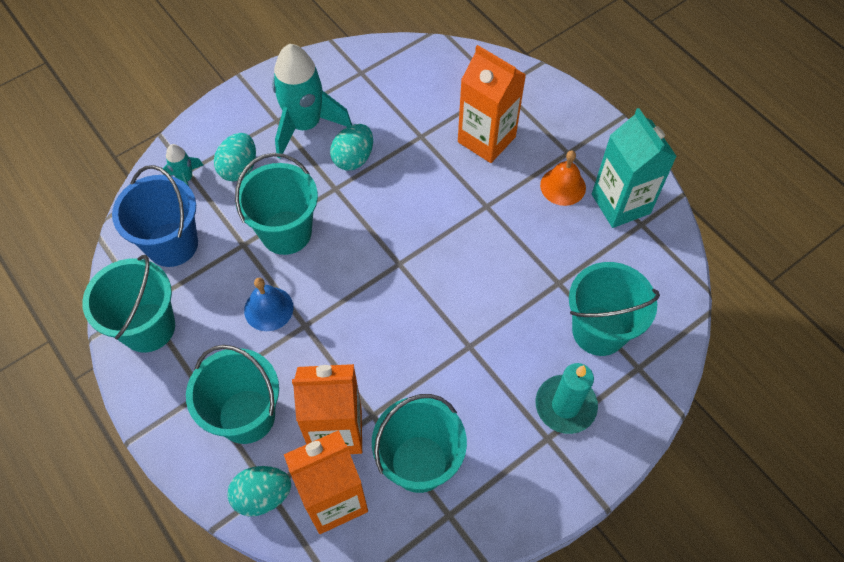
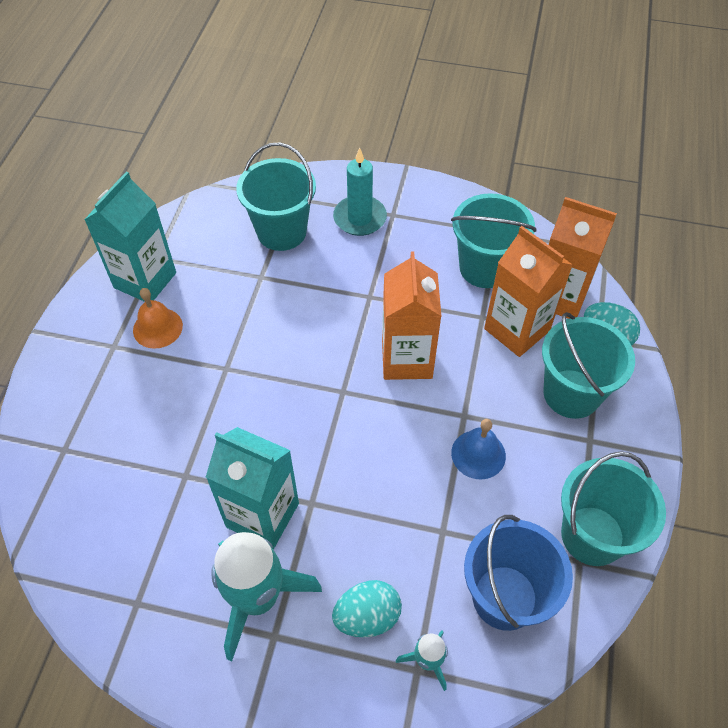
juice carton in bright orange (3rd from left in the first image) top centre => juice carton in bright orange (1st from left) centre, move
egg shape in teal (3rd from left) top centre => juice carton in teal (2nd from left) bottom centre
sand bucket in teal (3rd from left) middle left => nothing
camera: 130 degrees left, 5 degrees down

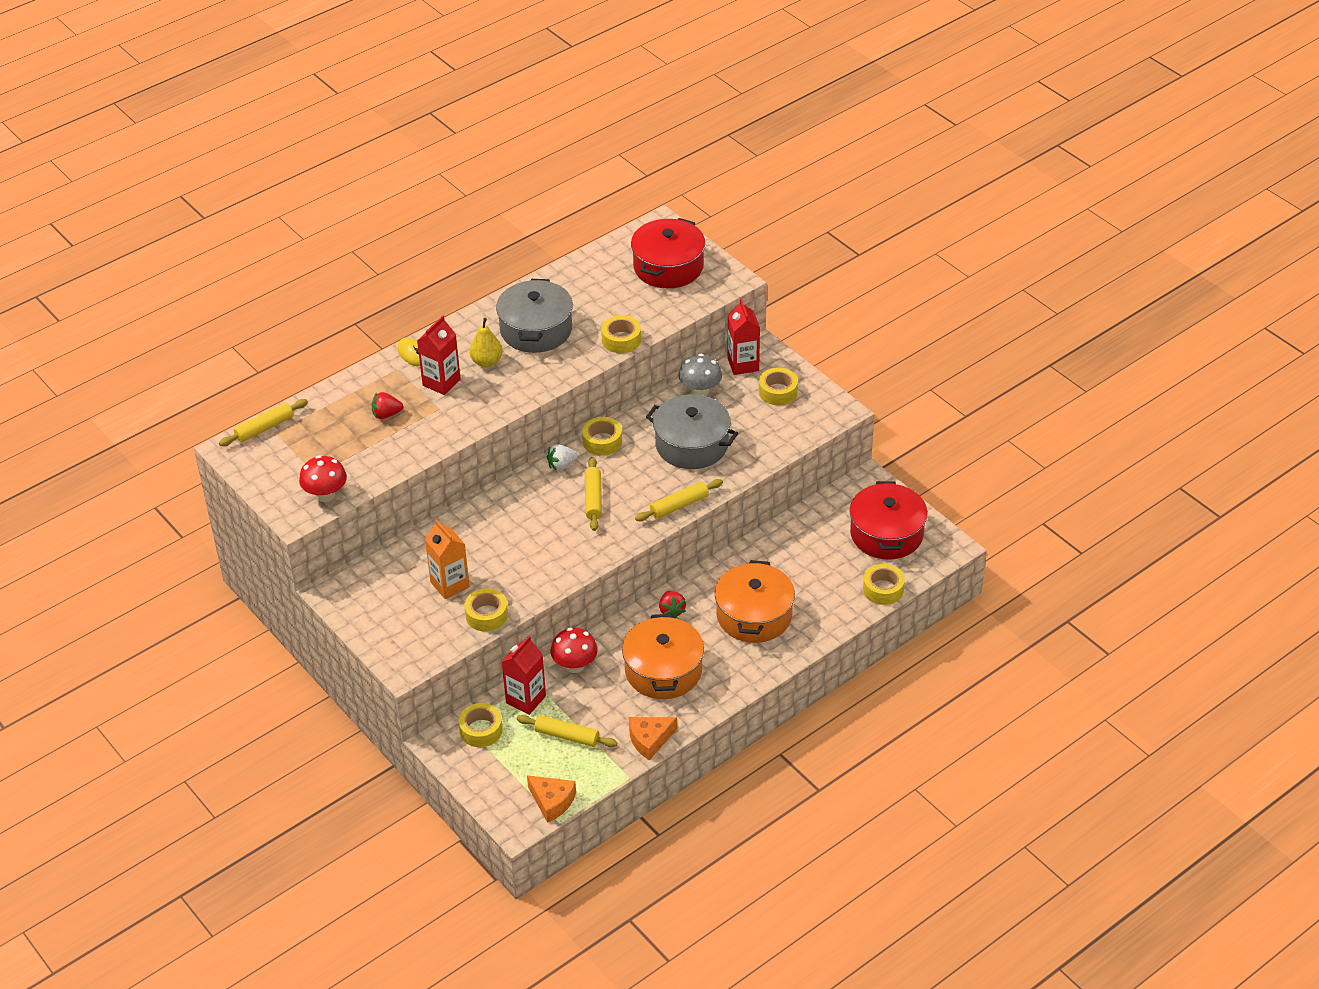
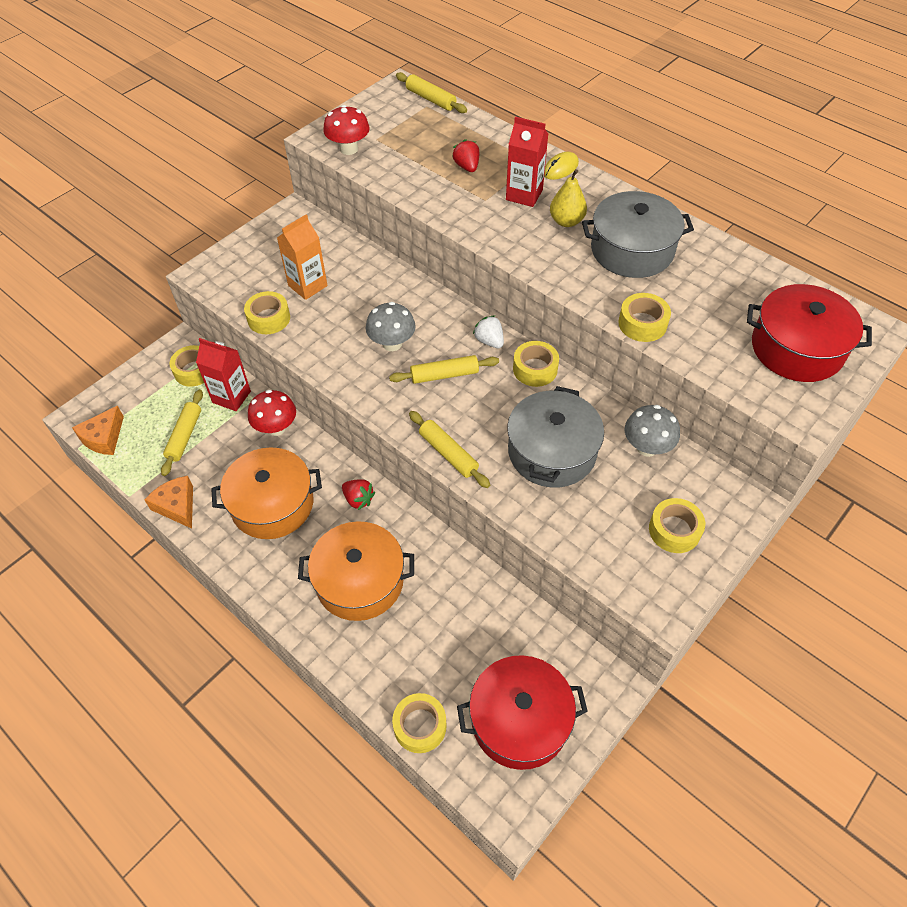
juice carton in scarlet (3rd from left) centre => nothing
berry in scarlet (2nd from left in the first image) centre => berry in scarlet (1st from left) centre, 120 degrees counterclockwise
nothing => mushroom in gray (1st from left) centre
camera: 80 degrees right, 10 degrees up

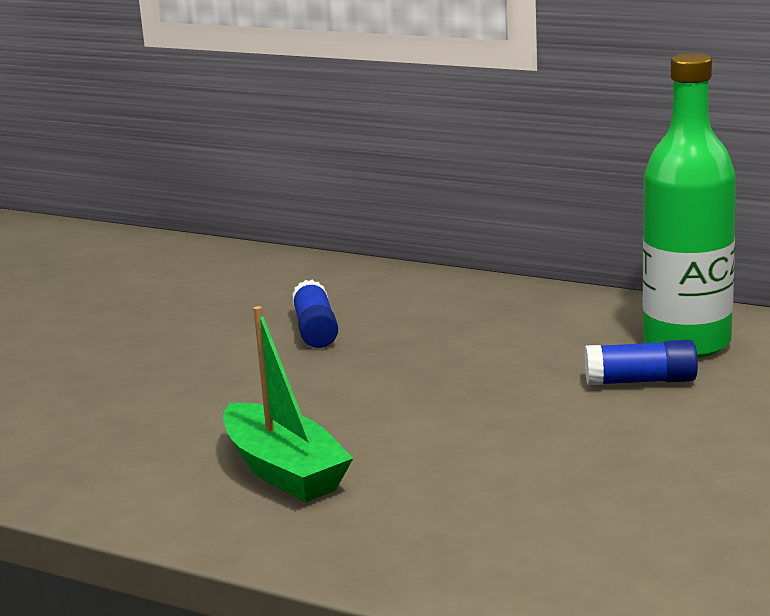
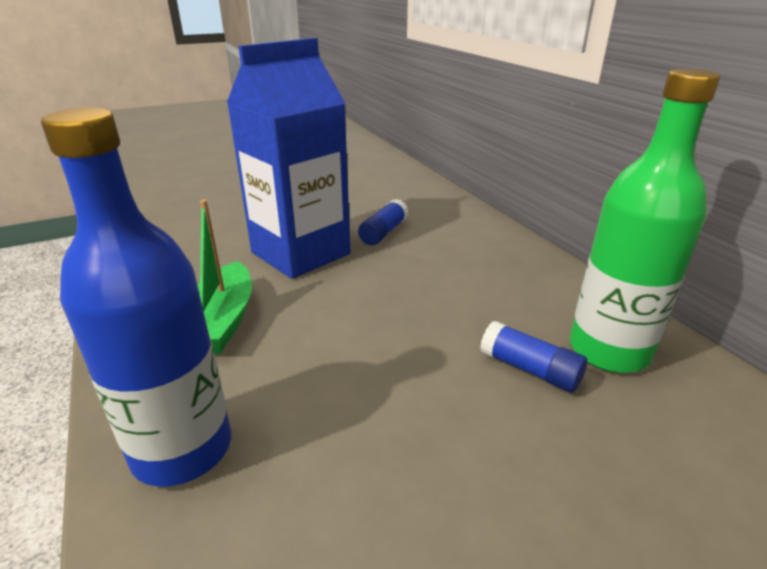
nothing => juice carton in cobalt top centre
nothing => flask in cobalt middle left
camera: 35 degrees right, 10 degrees up

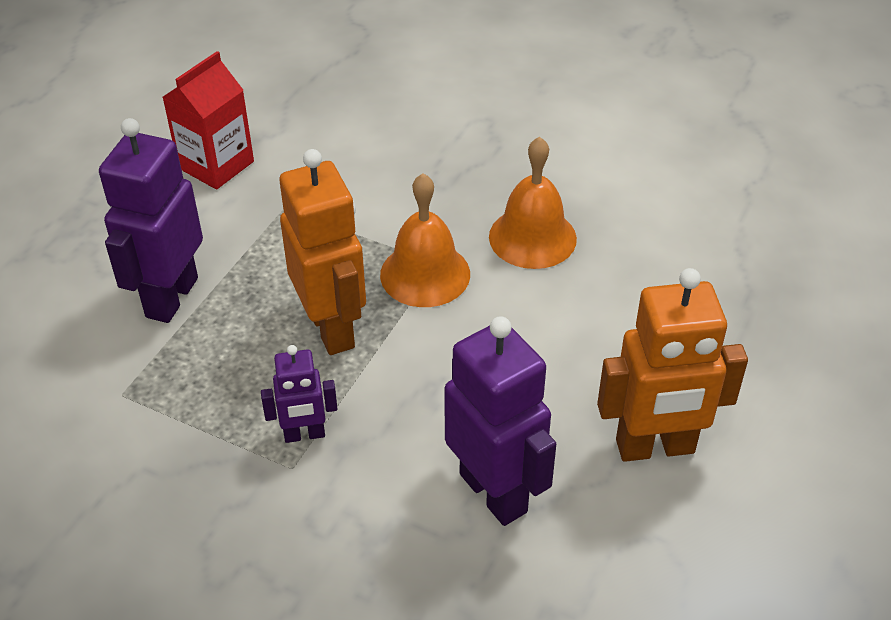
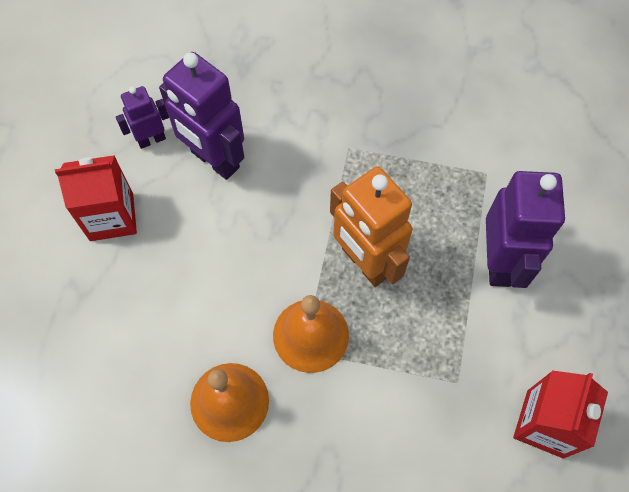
robot figure in bright orange (2nd from left) middle right => juice carton in scarlet (1st from left) middle left
robot figure in royal purple (2nd from left in the first image) centre => robot figure in royal purple (1st from left) top left, move
camera: 165 degrees right, 20 degrees up

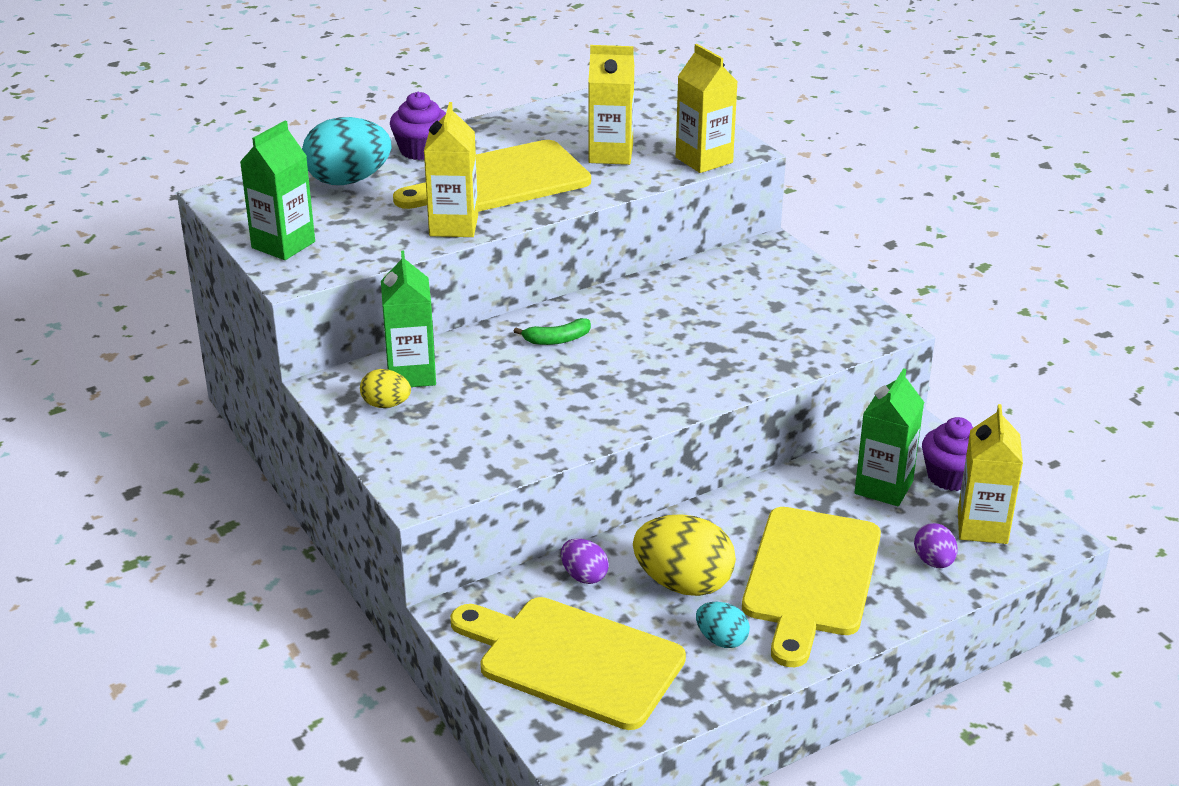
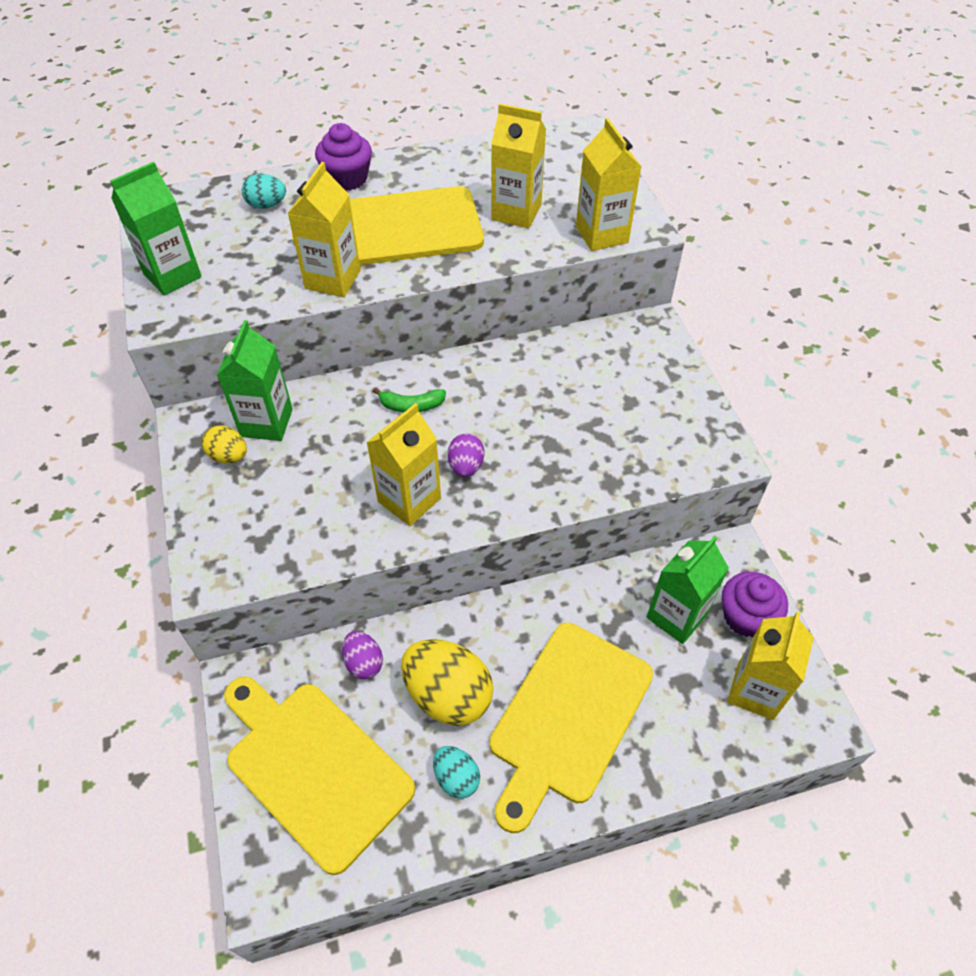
egg shape in teal (1st from left) top left, x0.53
egg shape in royal purple (2nd from left) bottom right => egg shape in royal purple (2nd from left) centre, move
nothing => juice carton in golden (2nd from left) centre
camera: 15 degrees right, 20 degrees up

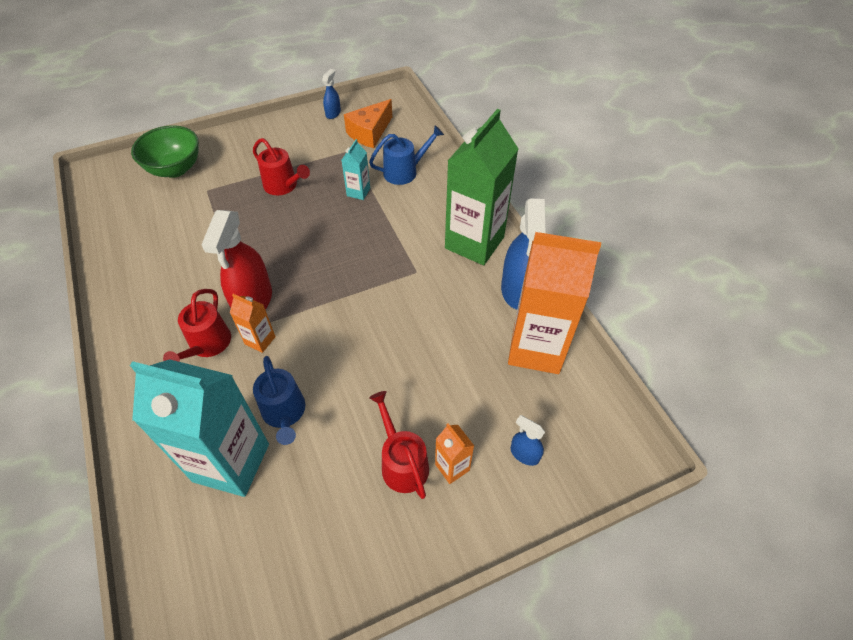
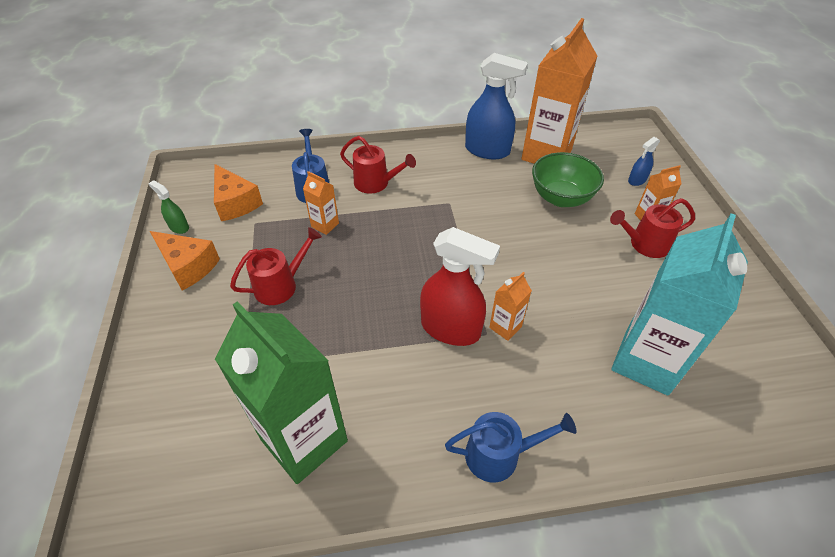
spray cleaner in cobalt (1st from left) top centre => spray cleaner in green middle left
juice carton in green top centre => juice carton in green bottom centre, move
bowl in green top left => bowl in green top right, move
juice carton in teal (2nd from left) top centre => juice carton in bright orange (1st from left) centre
watering pot in scarlet (1st from left in the first image) middle left => watering pot in scarlet (2nd from left) top centre, move
watering pot in cobalt (1st from left in the first image) middle left => watering pot in cobalt (2nd from left) bottom centre, move
nothing => cheese wedge in bright orange (1st from left) middle left
camera: 75 degrees left, 5 degrees down

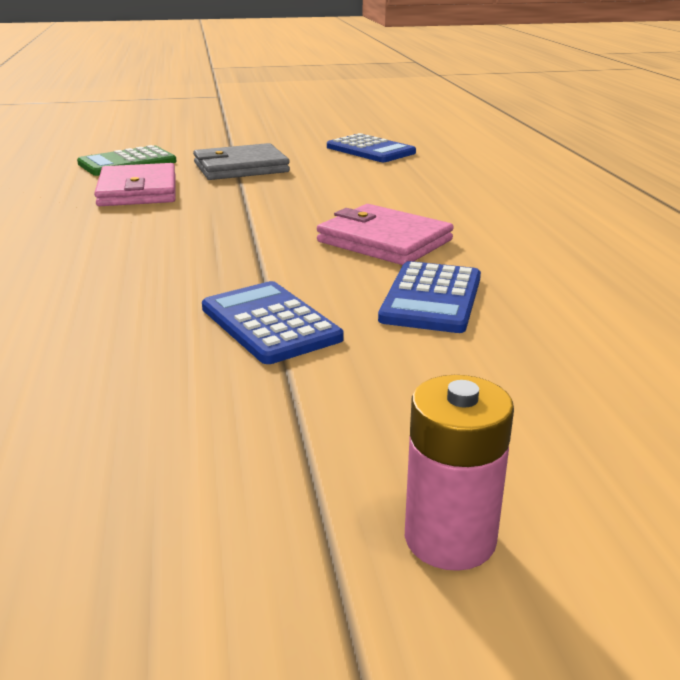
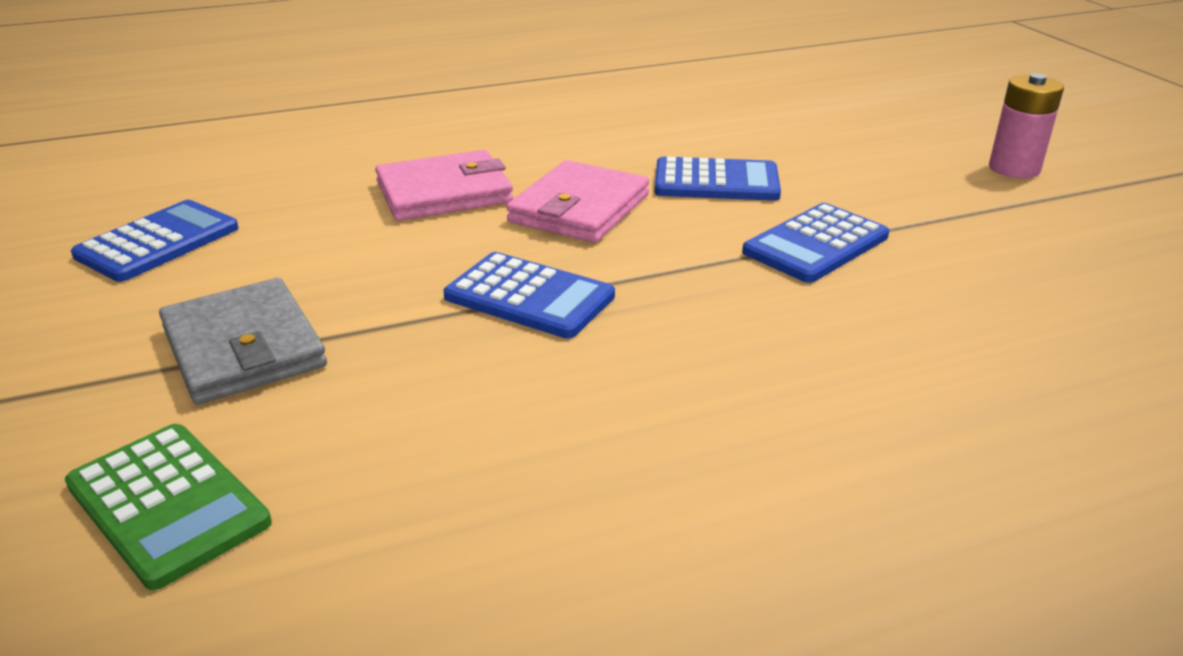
card wallet in rose-pink (1st from left) top left => card wallet in rose-pink (1st from left) top centre, move
nothing => pocket calculator in cobalt (2nd from left) centre
camera: 100 degrees left, 5 degrees up

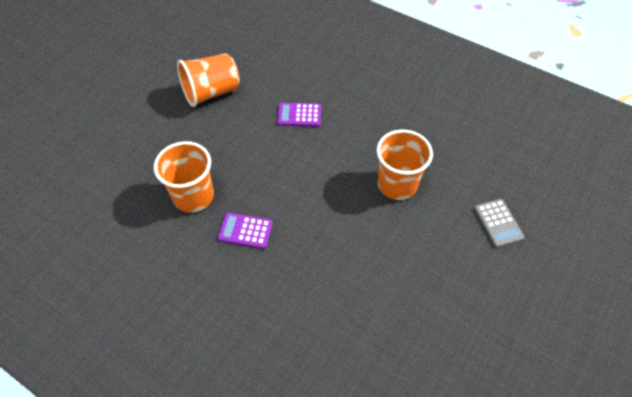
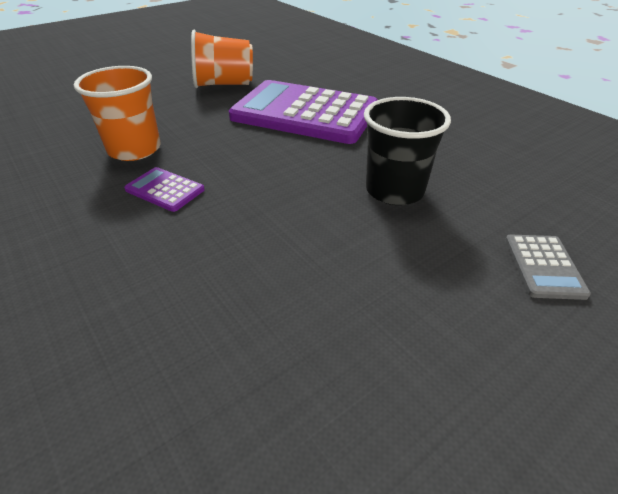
pocket calculator in royal purple (2nd from left) top centre, x2.48
tumbler in bright orange (3rd from left) centre => tumbler in black top centre
camera: 20 degrees right, 15 degrees down

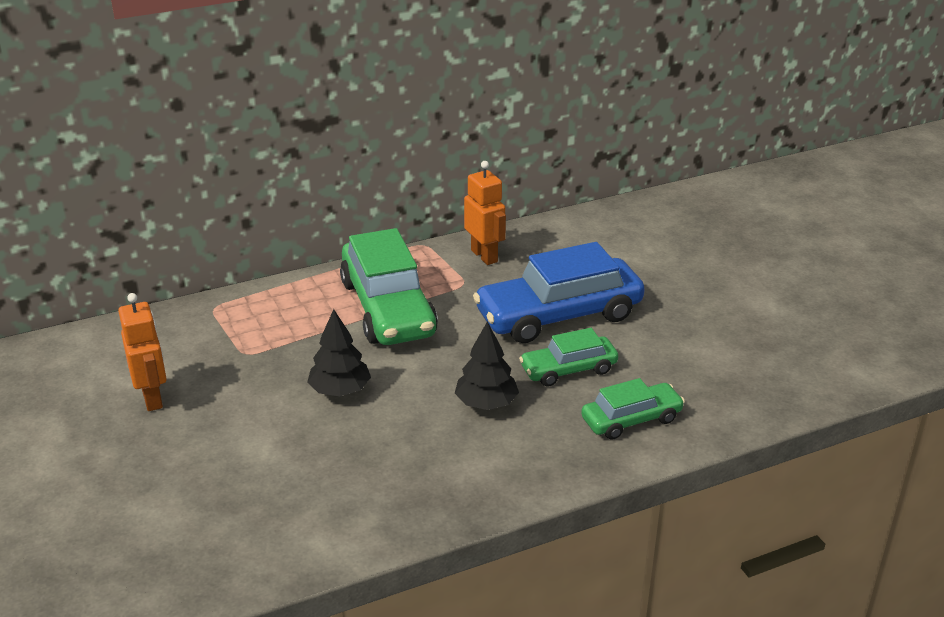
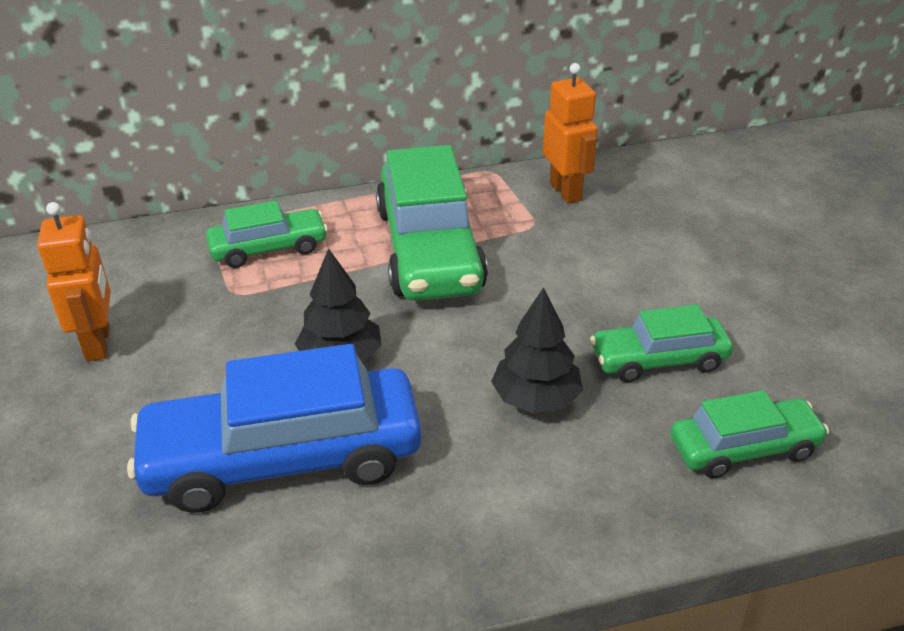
automobile in cobalt centre => automobile in cobalt bottom left, move
nothing => automobile in green (1st from left) middle left
camera: 10 degrees right, 5 degrees up

